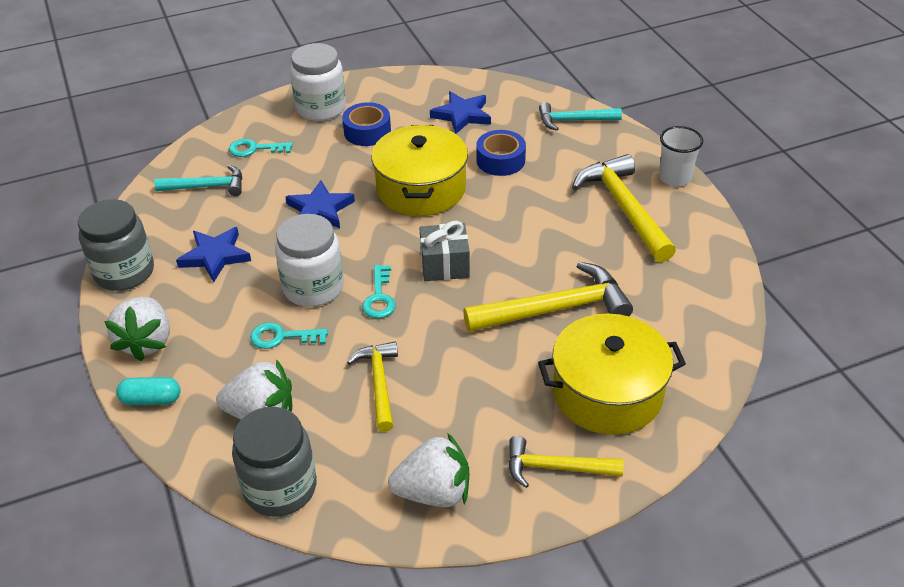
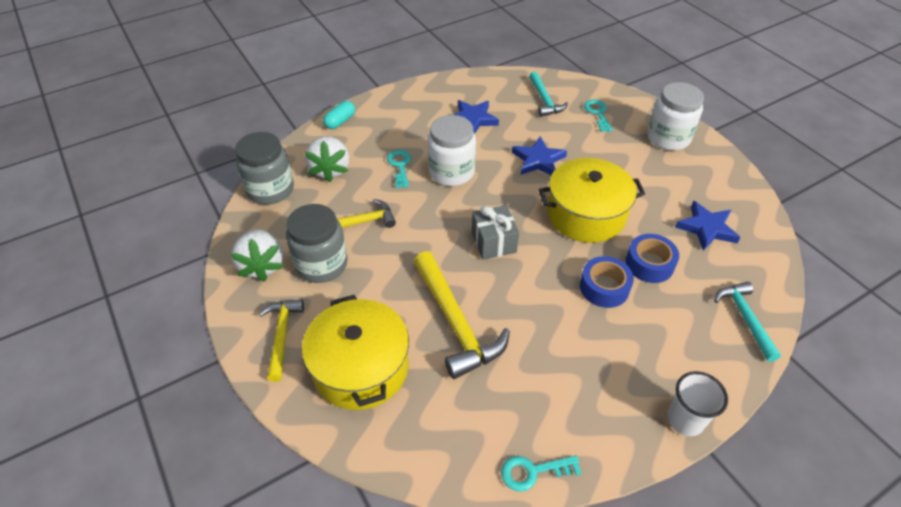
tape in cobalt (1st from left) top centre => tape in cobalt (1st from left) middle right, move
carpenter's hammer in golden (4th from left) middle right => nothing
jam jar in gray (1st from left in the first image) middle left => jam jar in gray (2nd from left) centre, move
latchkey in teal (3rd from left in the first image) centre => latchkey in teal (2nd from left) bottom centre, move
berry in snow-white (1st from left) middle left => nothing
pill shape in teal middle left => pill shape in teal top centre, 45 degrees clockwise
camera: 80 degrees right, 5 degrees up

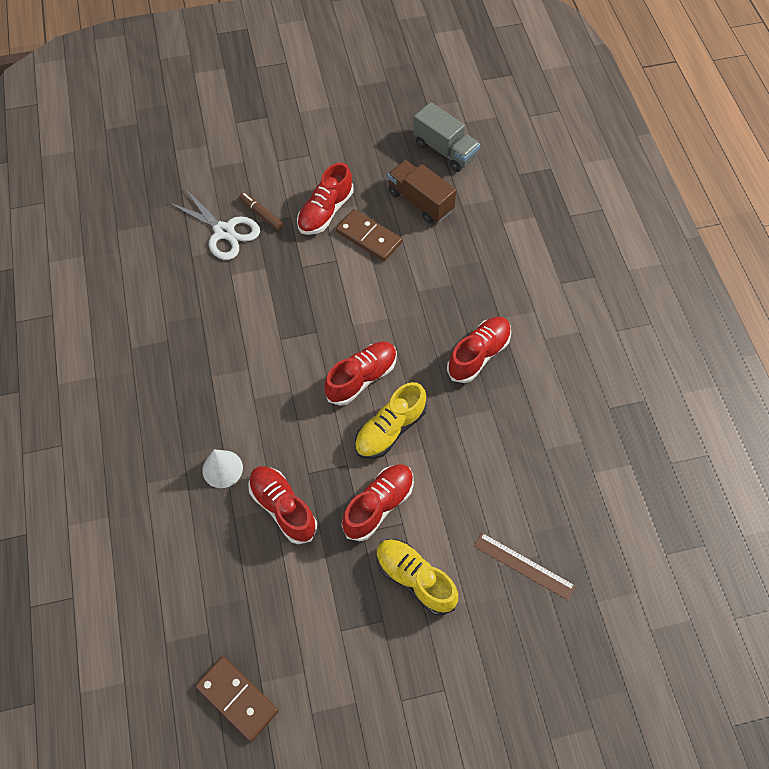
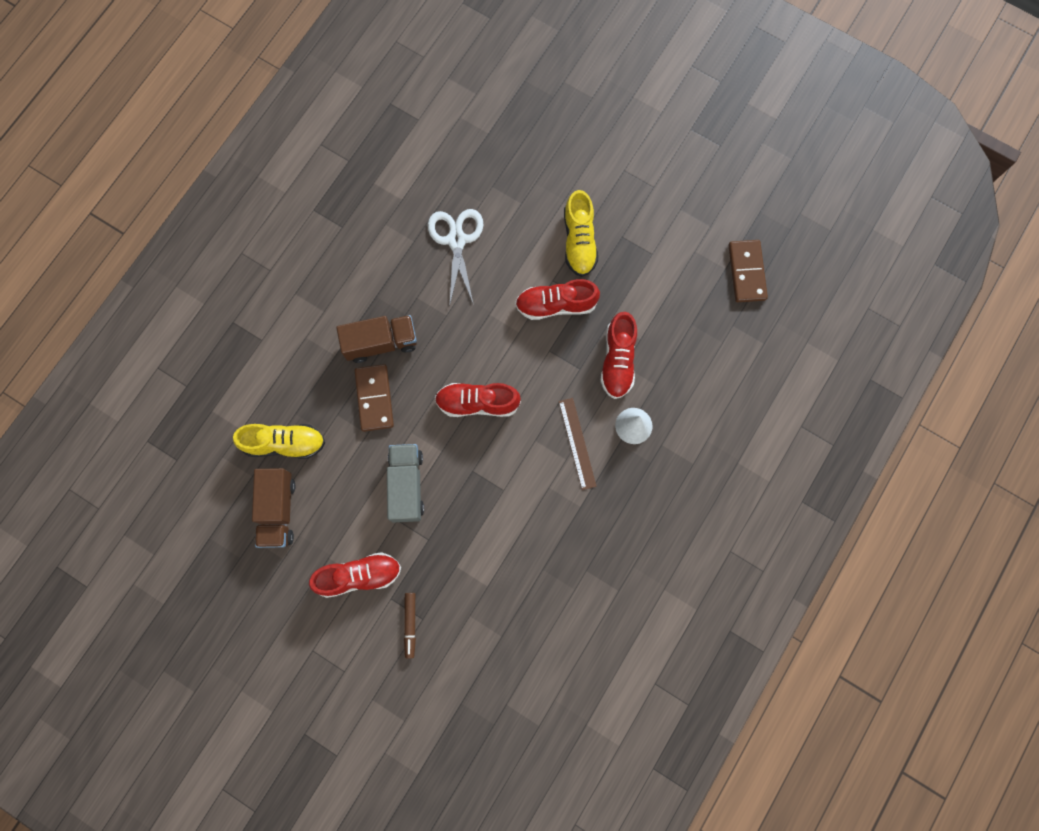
lorry in gray top centre => lorry in gray centre, move
pair of scissors in snow-white top left => pair of scissors in snow-white top centre, move
domino piece in dark brown (2nd from left in the first image) top centre => domino piece in dark brown (1st from left) centre, move
shoe in scarlet (5th from left) centre => lorry in dark brown (2nd from left) centre
shoe in golden (1st from left) centre => shoe in golden (1st from left) middle left, move
ruler in dark brown bottom right => ruler in dark brown centre, move
camera: 135 degrees left, 15 degrees up

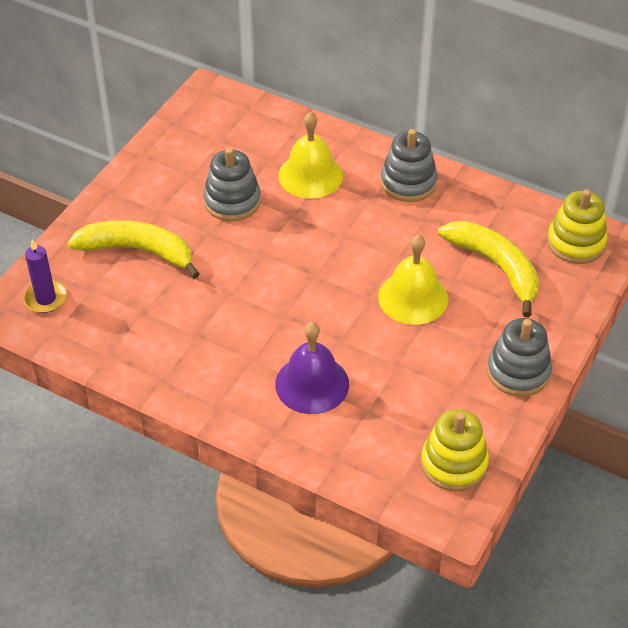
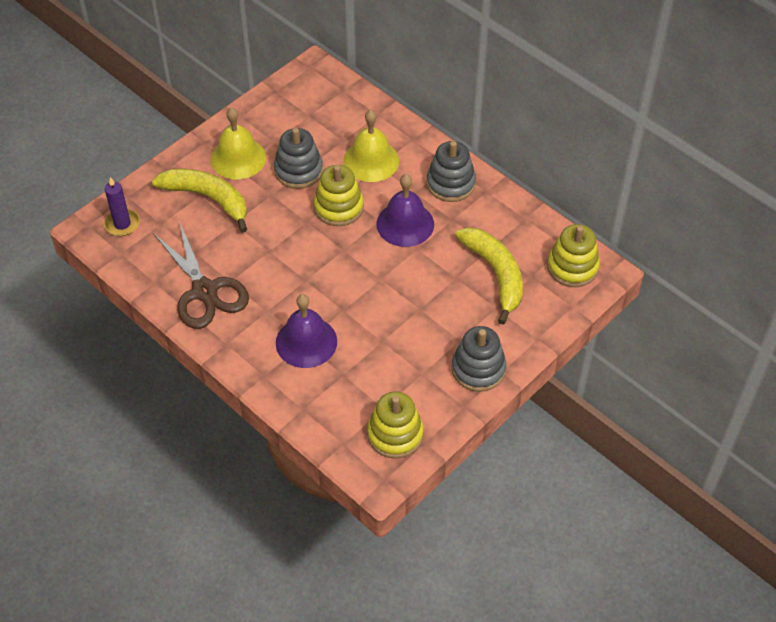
bell in golden (2nd from left in the first image) centre => bell in golden (1st from left) top left, move
nothing => ring stacker in golden (1st from left) top centre
nothing => bell in royal purple (2nd from left) centre
nothing => pair of scissors in dark brown middle left
camera: 15 degrees right, 5 degrees up

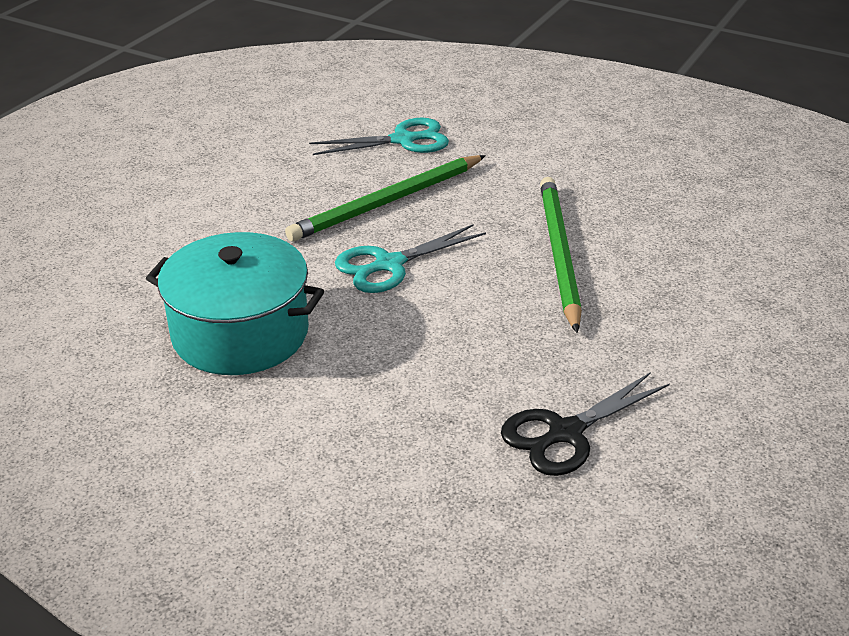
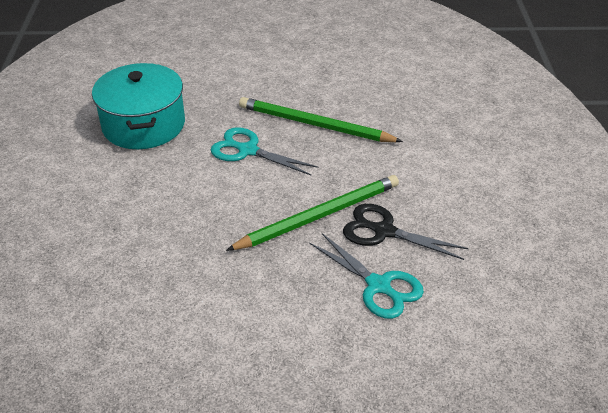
pair of scissors in teal (1st from left in the first image) top centre => pair of scissors in teal (2nd from left) bottom centre, move
pair of scissors in black bottom right => pair of scissors in black middle right, move
camera: 60 degrees right, 5 degrees up

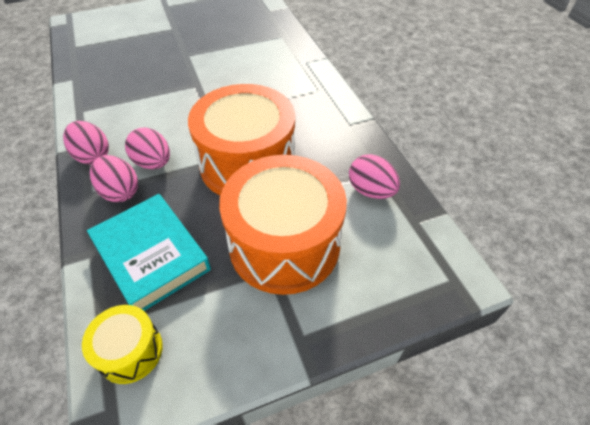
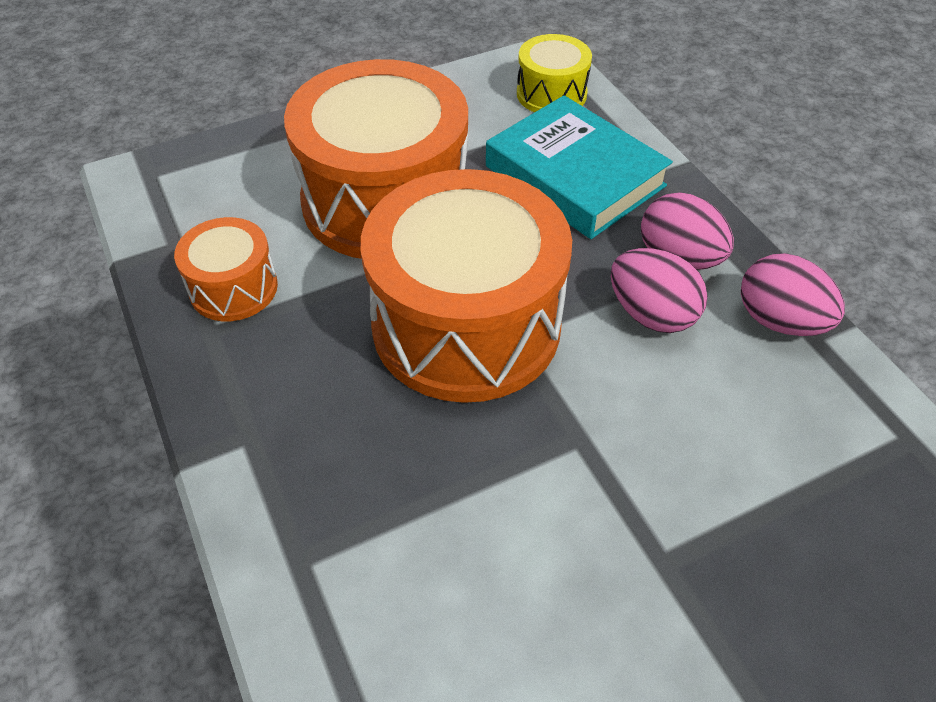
egg shape in rose-pink (4th from left) centre => snare drum in bright orange (1st from left) middle left
camera: 175 degrees right, 0 degrees up

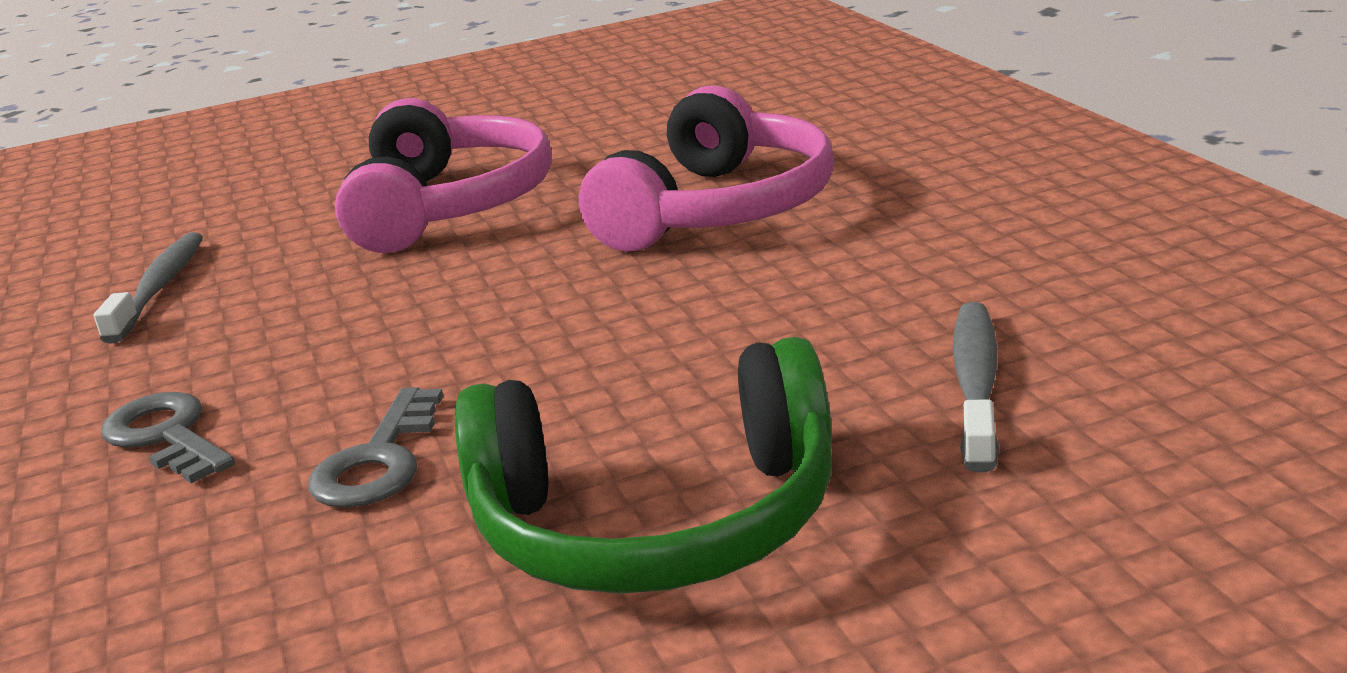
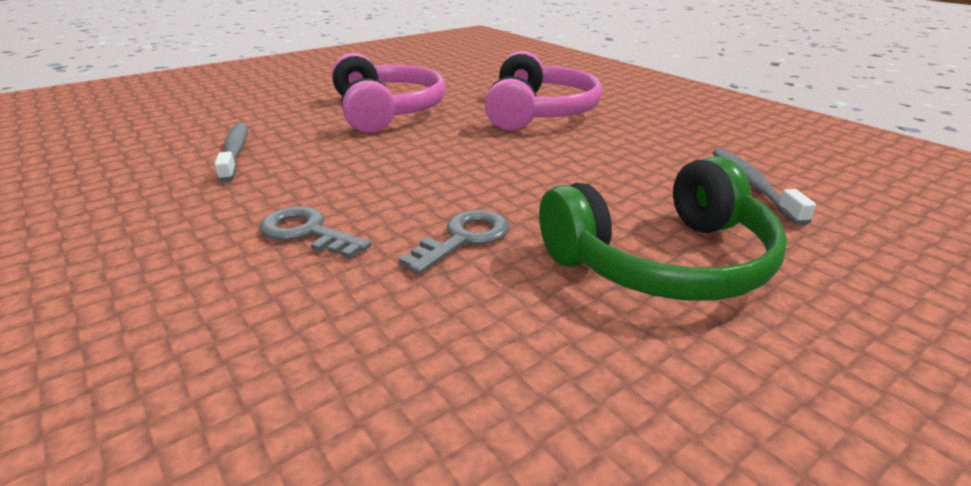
latchkey in gray (2nd from left) middle left => latchkey in gray (2nd from left) centre, 135 degrees counterclockwise
camera: 20 degrees left, 5 degrees up

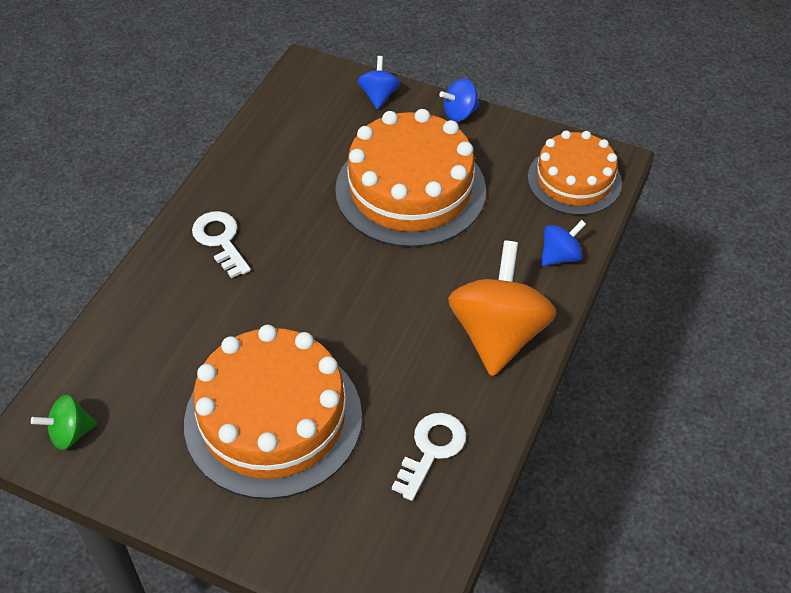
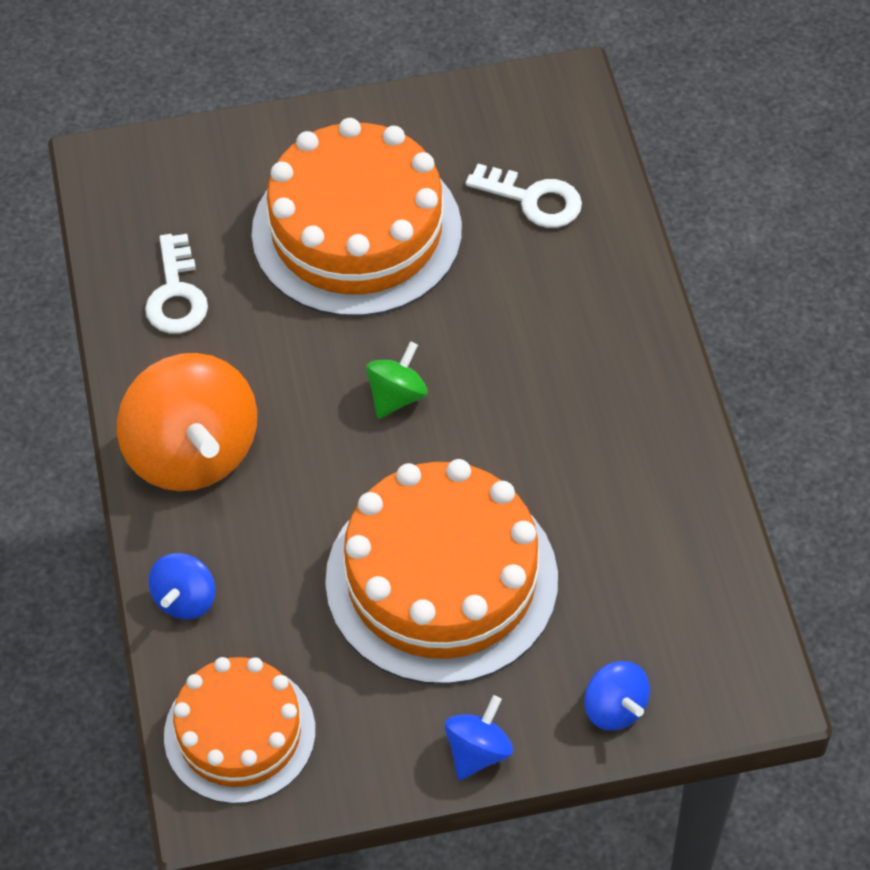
latchkey in snow-white (1st from left in the first image) middle left => latchkey in snow-white (2nd from left) top centre, move
spinning top in green bottom left => spinning top in green centre, move
camera: 145 degrees right, 5 degrees up

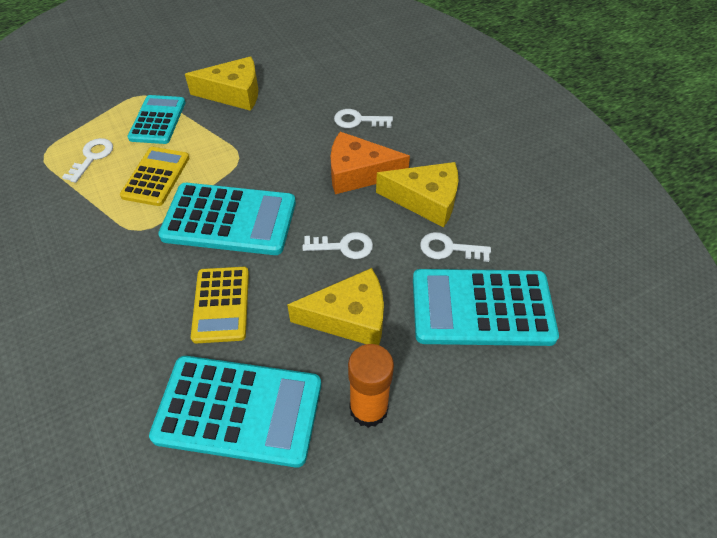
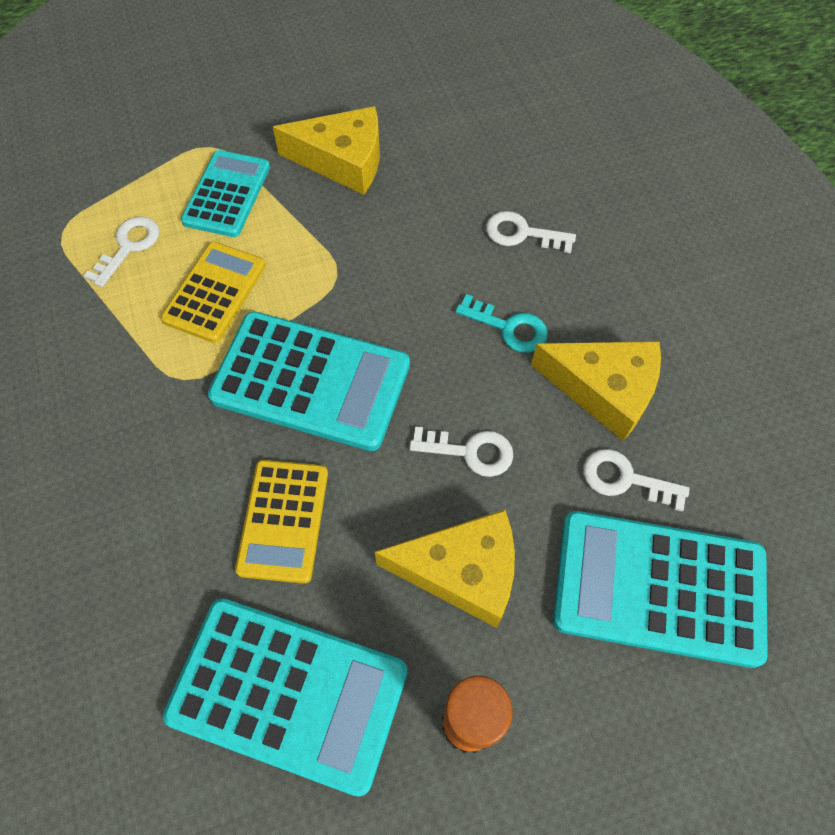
cheese wedge in bright orange top centre => latchkey in teal centre
camera: 10 degrees right, 10 degrees up

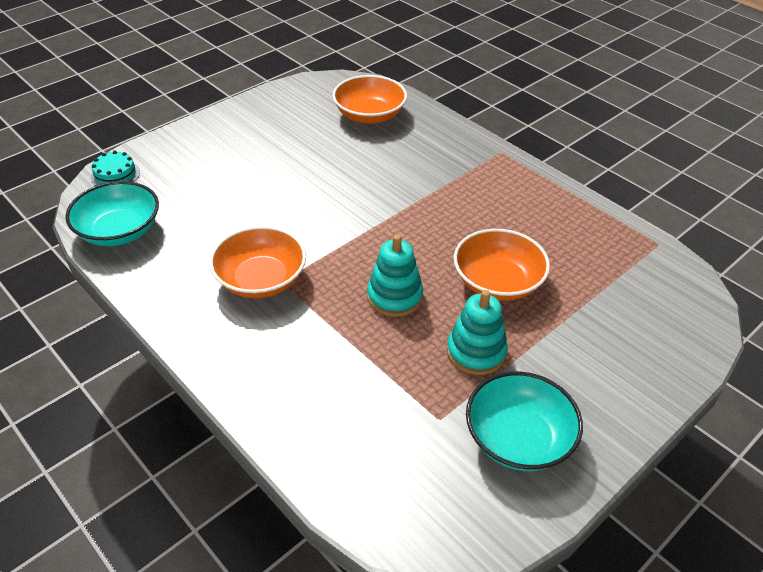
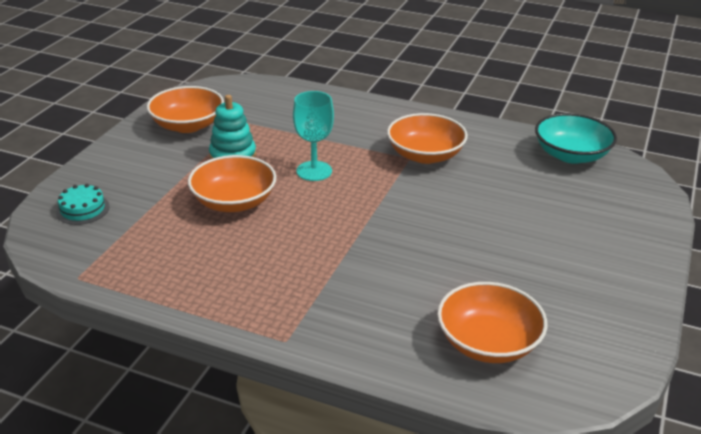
gateau in teal top left => gateau in teal middle left, move
ring stacker in teal (1st from left) centre => wine glass in teal top centre
bowl in teal (2nd from left) bottom right => bowl in bright orange (1st from left) top left
camera: 155 degrees right, 10 degrees down

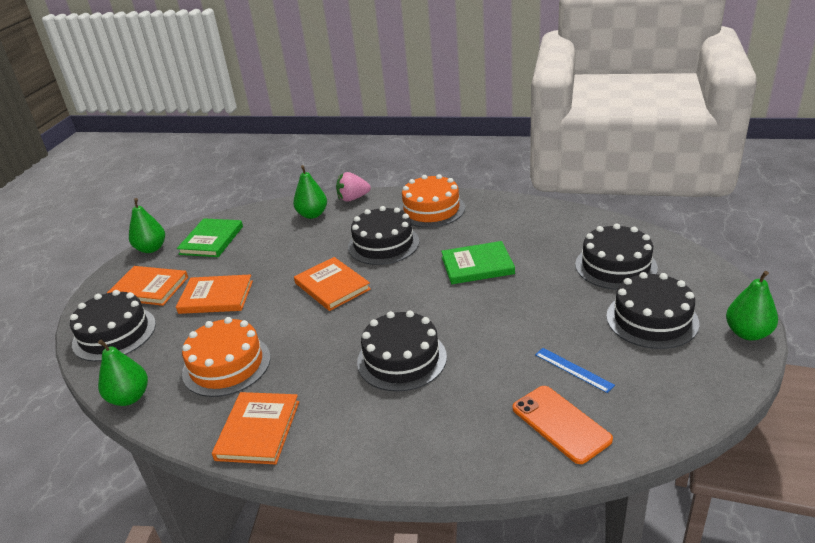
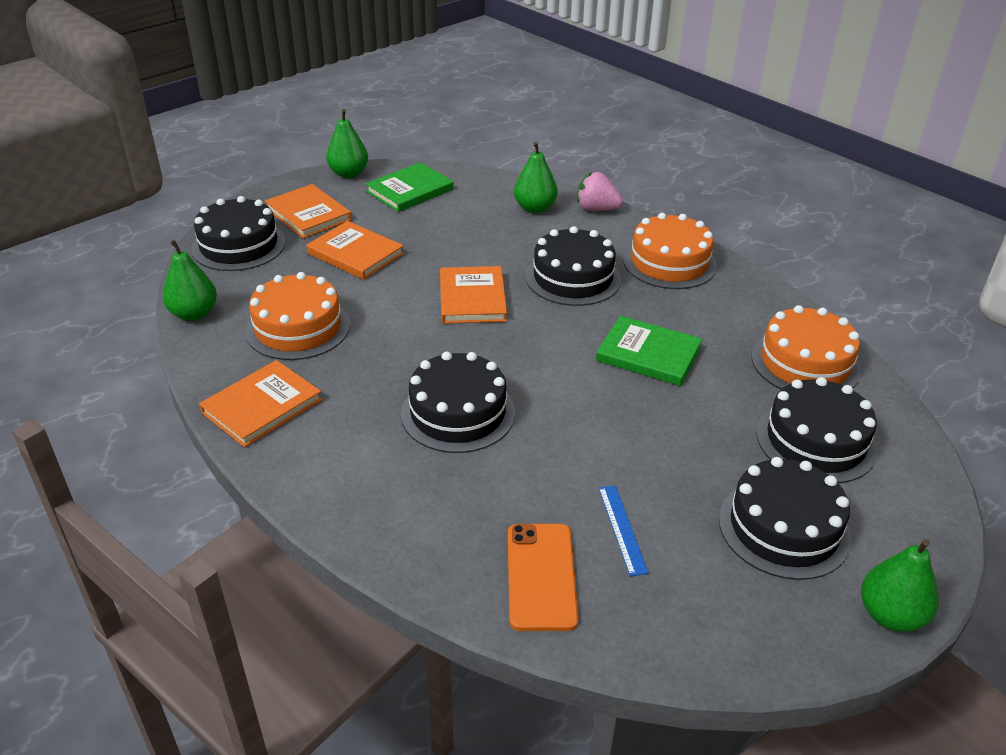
nothing => gateau in bright orange (3rd from left) middle right
camera: 30 degrees right, 5 degrees up

